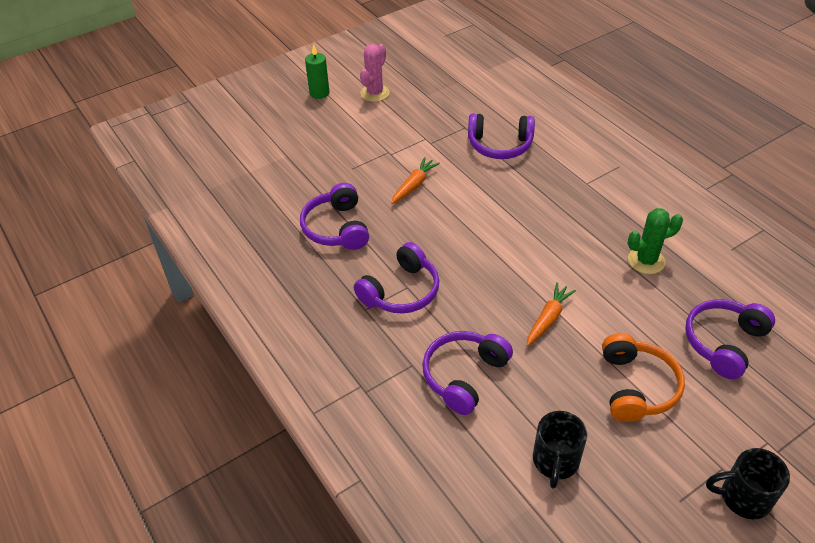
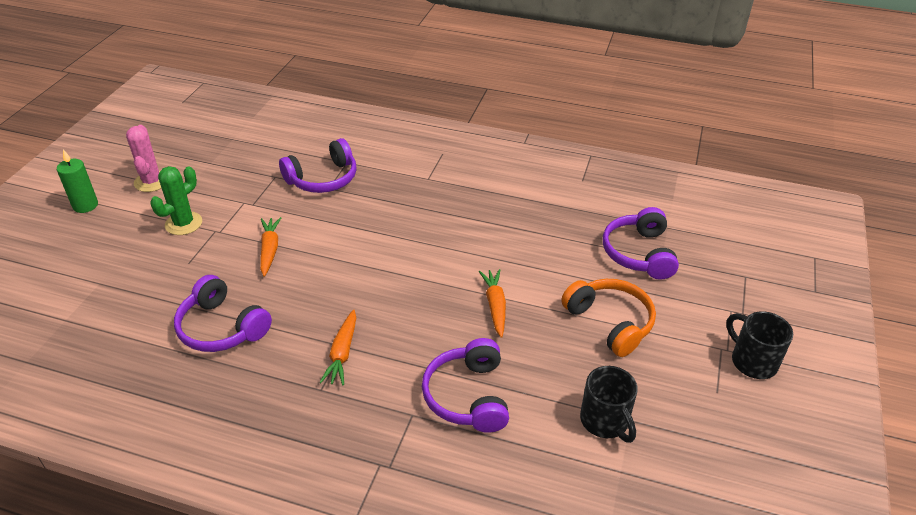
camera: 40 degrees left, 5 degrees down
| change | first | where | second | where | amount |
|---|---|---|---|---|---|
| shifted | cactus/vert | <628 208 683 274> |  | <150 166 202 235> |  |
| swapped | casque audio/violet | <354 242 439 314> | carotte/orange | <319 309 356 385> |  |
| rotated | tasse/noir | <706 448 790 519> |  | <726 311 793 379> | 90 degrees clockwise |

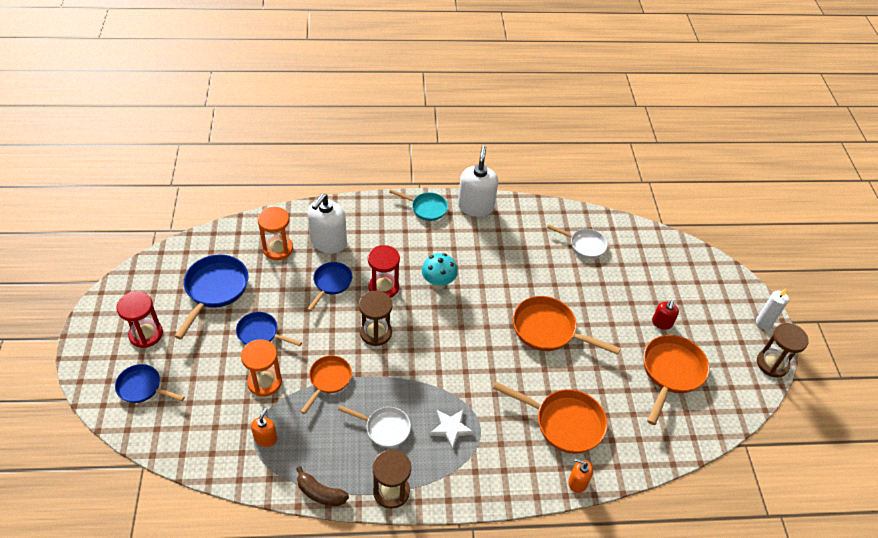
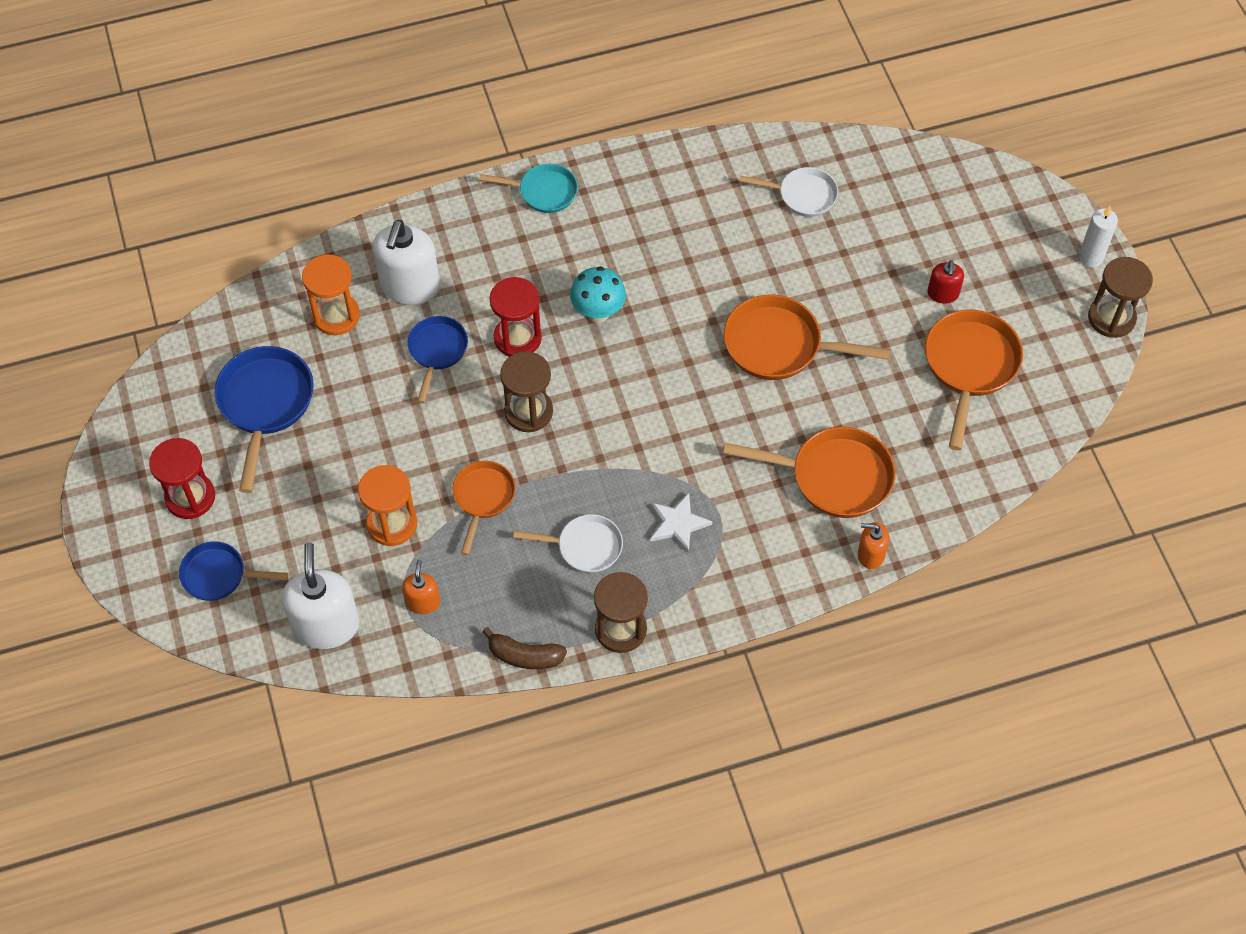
camera: 10 degrees left, 10 degrees up
| change | first | where | second | where | amount |
|---|---|---|---|---|---|
| gone | poêle/bleu | <236 312 302 346> |  |  |  |
| shifted | distributeur de savon/blanc | <458 146 498 217> |  | <282 542 360 649> |  |

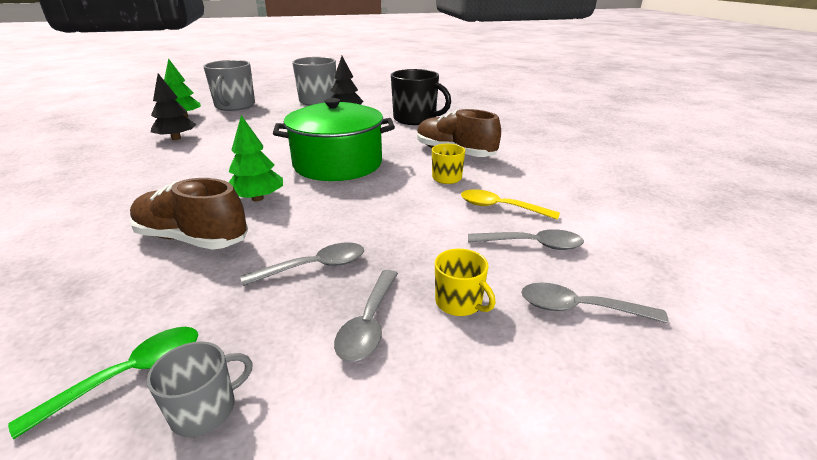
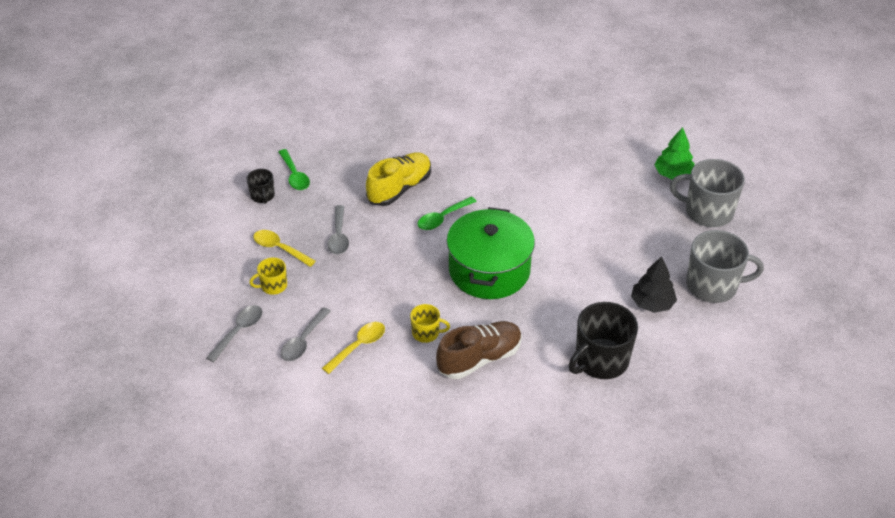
camera: 110 degrees right, 15 degrees up
| change | first | where | second | where | amount |
|---|---|---|---|---|---|
| gone | arbre/noir | <151 73 197 140> |  |  |  |
| swapped | arbre/vert | <228 115 283 201> | cuillère/vert | <418 196 477 230> |  |
| repainted | chaussure/marron | <129 178 248 250> | chaussure/jaune | <366 152 431 206> |  |
| repainted | tasse/gris | <147 341 253 437> | tasse/noir | <247 169 275 204> |  |
| repainted | cuillère/gris | <334 270 398 362> | cuillère/jaune | <253 230 316 267> |  |

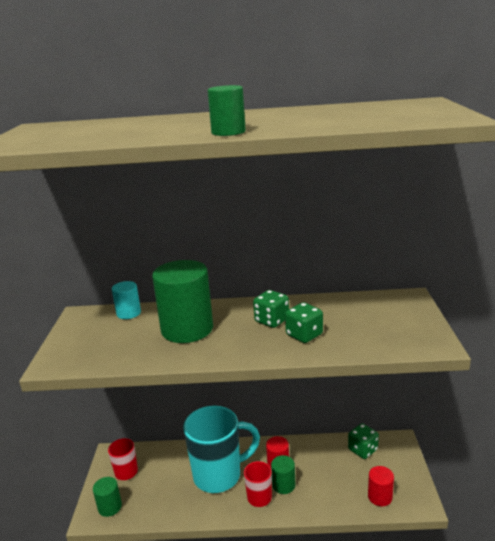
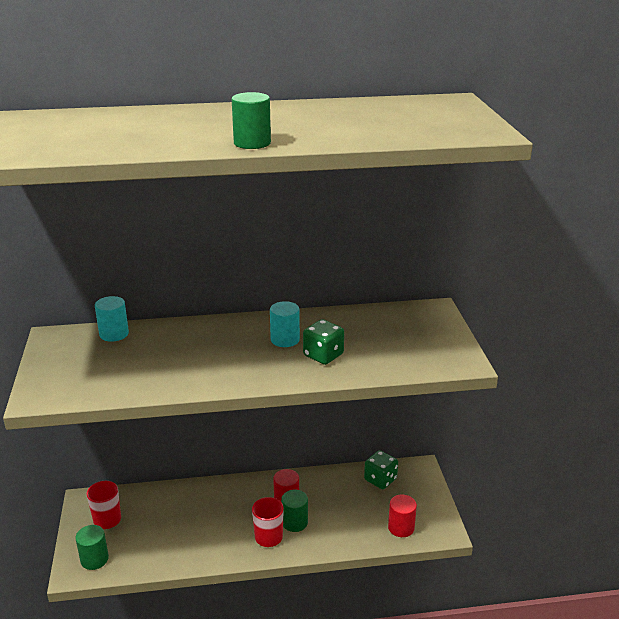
camera: 10 degrees left, 5 degrees up
| change | first | where | second | where | amount |
|---|---|---|---|---|---|
| gone | cylindre/vert | <152 260 213 343> |  |  |  |
| gone | tasse/turquoise | <183 406 260 493> |  |  |  |
| swapped | dé/vert | <253 290 289 328> | cylindre/turquoise | <270 301 300 347> |  |

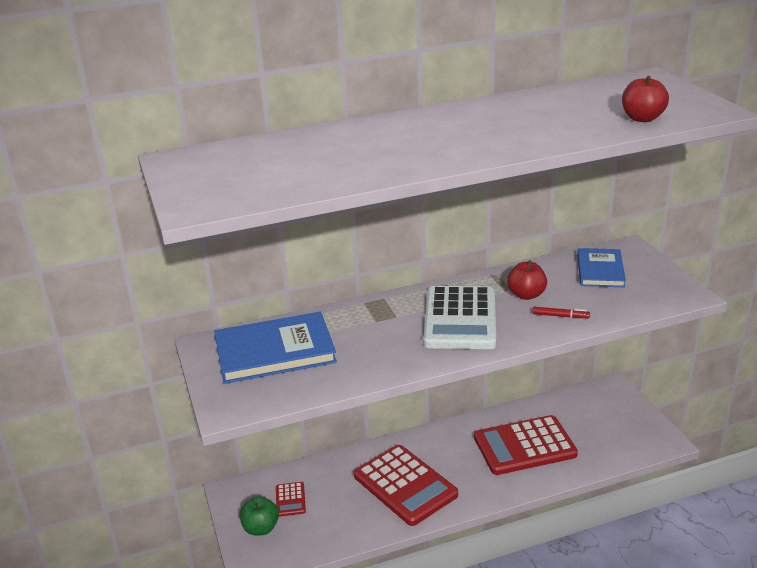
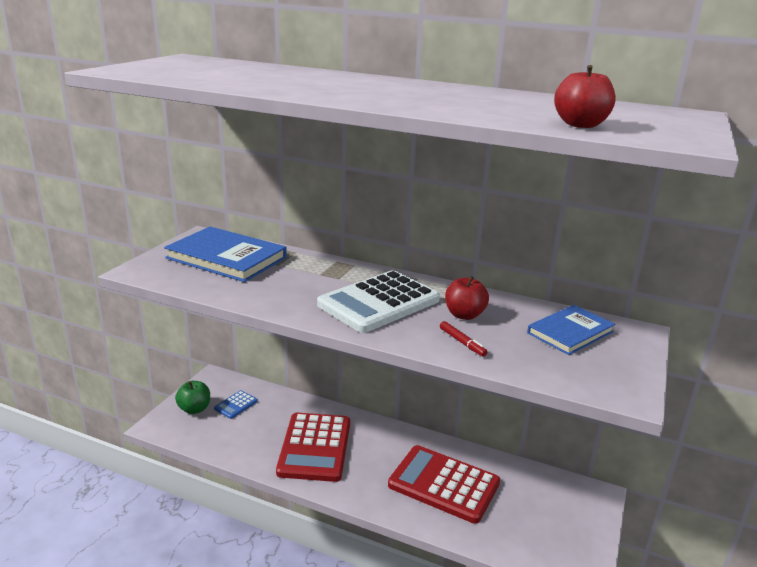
camera: 40 degrees right, 5 degrees down
| change | first | where | second | where | amount |
|---|---|---|---|---|---|
| repainted | calculatrice/rouge | <276 482 306 517> | calculatrice/bleu | <214 390 258 419> |  |

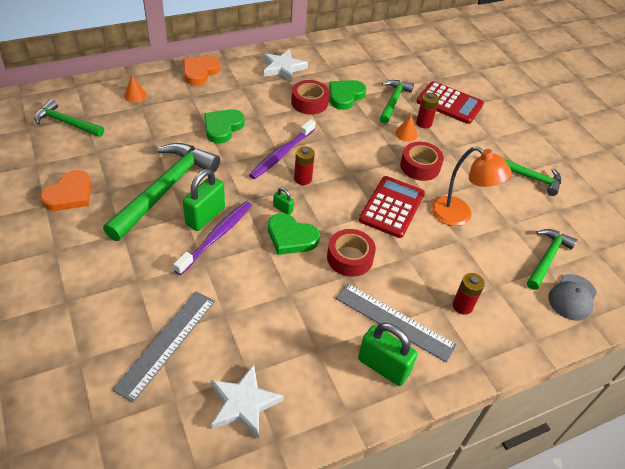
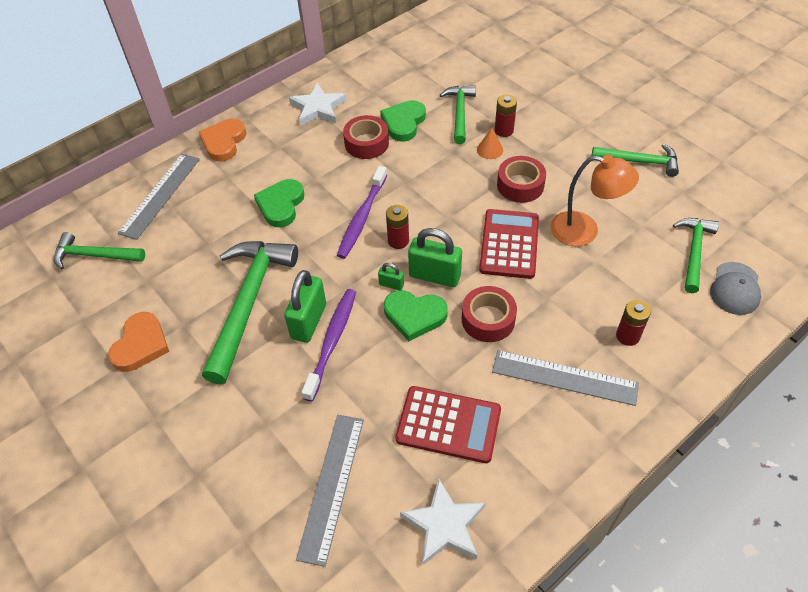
camera: 10 degrees left, 5 degrees up
| change | first | where | second | where | amount |
|---|---|---|---|---|---|
| shifted | cadenas/vert | <358 323 418 386> |  | <408 228 462 287> |  |
| shifted | calculatrice/rouge | <416 81 484 124> |  | <395 386 501 463> |  |
| swapped | cône/orange | <124 75 147 102> | règle/gris | <118 154 200 240> |  |

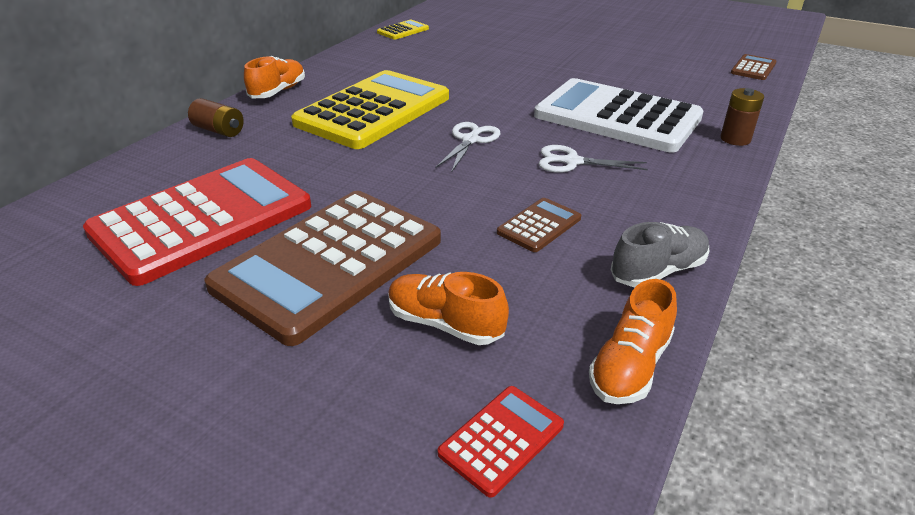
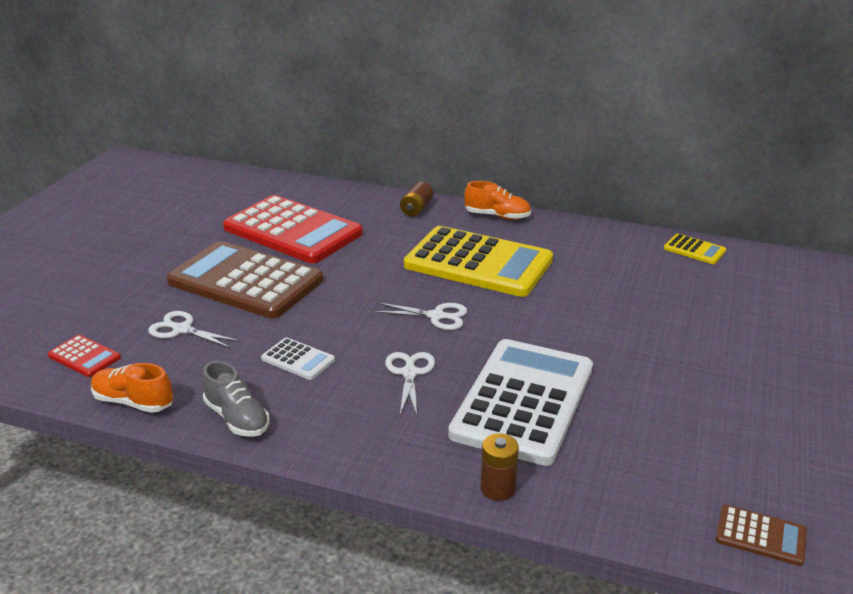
camera: 80 degrees right, 5 degrees down
| change | first | where | second | where | amount |
|---|---|---|---|---|---|
| swapped | chaussure/orange | <388 272 509 345> | ciseaux/blanc | <148 311 240 348> |  |
| repainted | calculatrice/marron | <497 198 581 252> | calculatrice/blanc | <261 337 335 380> |  |

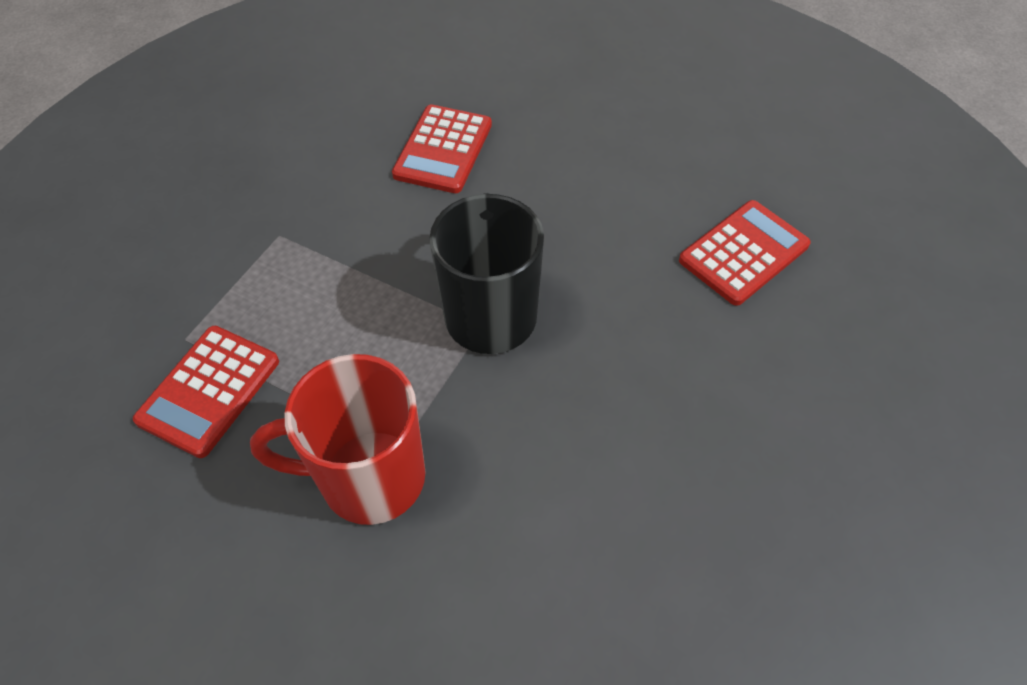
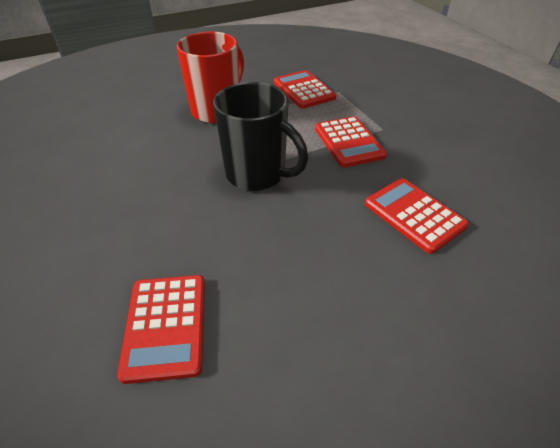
camera: 125 degrees right, 10 degrees down
| change | first | where | second | where | amount |
|---|---|---|---|---|---|
| new |  |  | calculatrice/rouge | <315 116 387 168> |  |

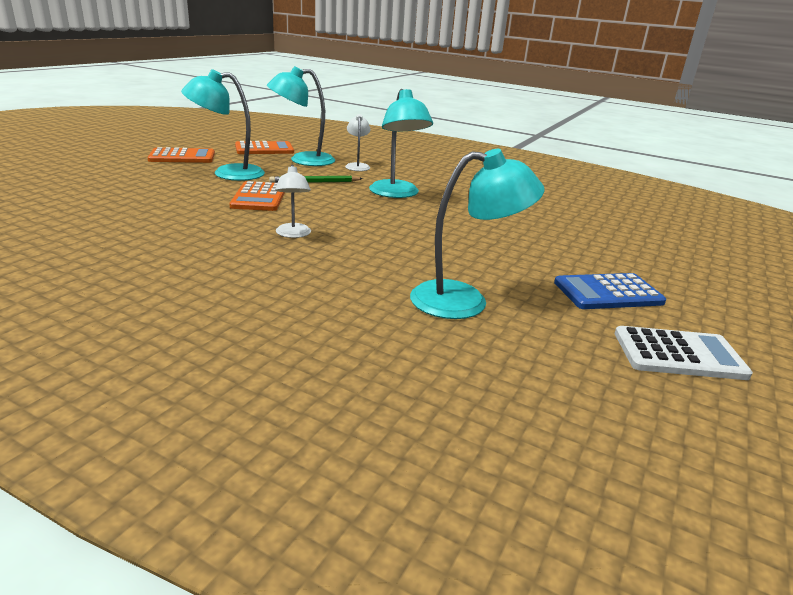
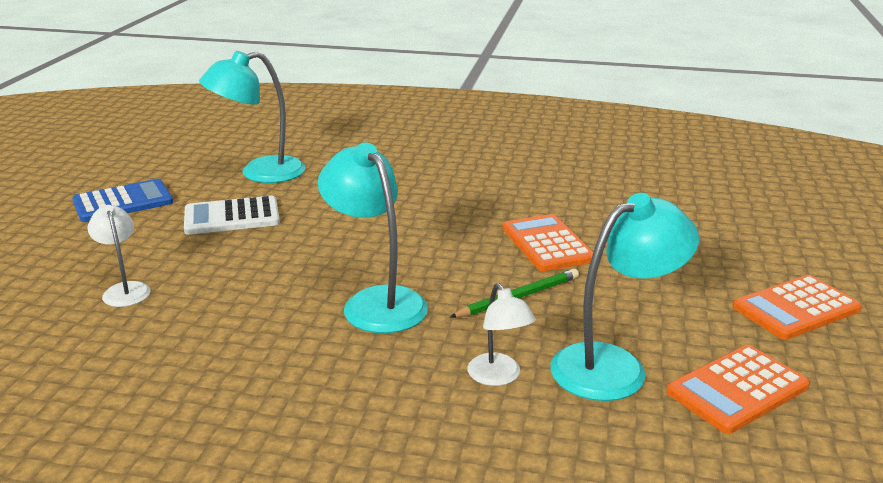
camera: 165 degrees right, 0 degrees up
| change | first | where | second | where | amount |
|---|---|---|---|---|---|
| gone | lampe/turquoise | <181 69 265 181> |  |  |  |
| shifted | lampe/blanc | <275 165 311 238> |  | <87 205 151 307> |  |
| shifted | calculatrice/blanc | <615 326 753 380> |  | <184 195 280 235> |  |

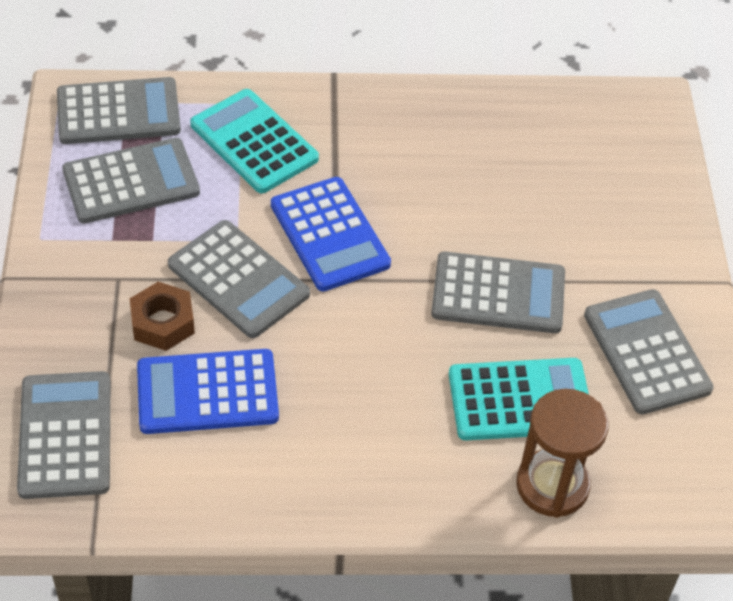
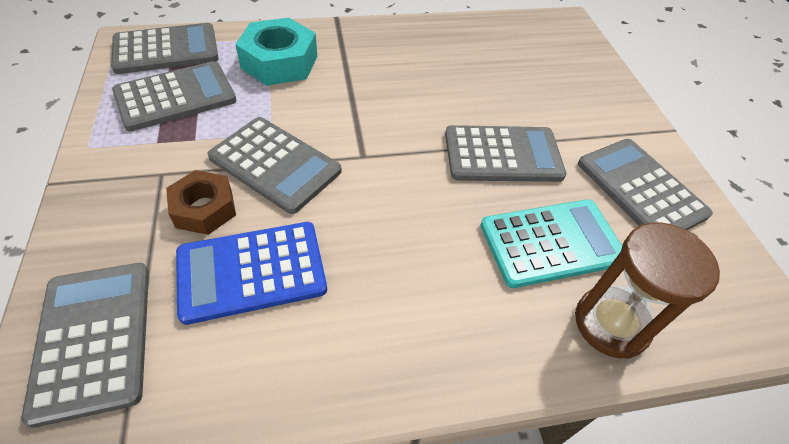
camera: 10 degrees left, 0 degrees up
| change | first | where | second | where | amount |
|---|---|---|---|---|---|
| gone | calculatrice/bleu | <271 177 391 292> |  |  |  |
| swapped | calculatrice/turquoise | <190 89 319 193> | écrou/turquoise | <235 18 318 86> |  |

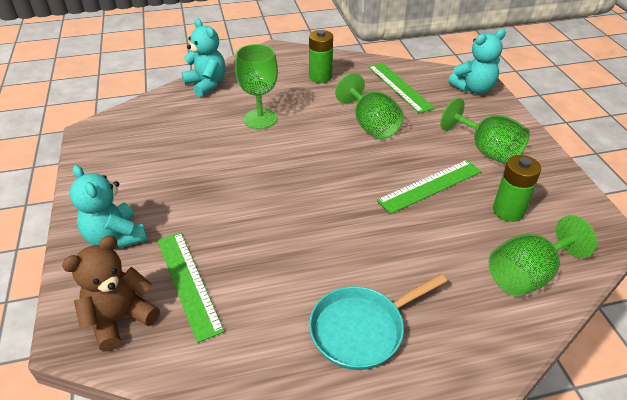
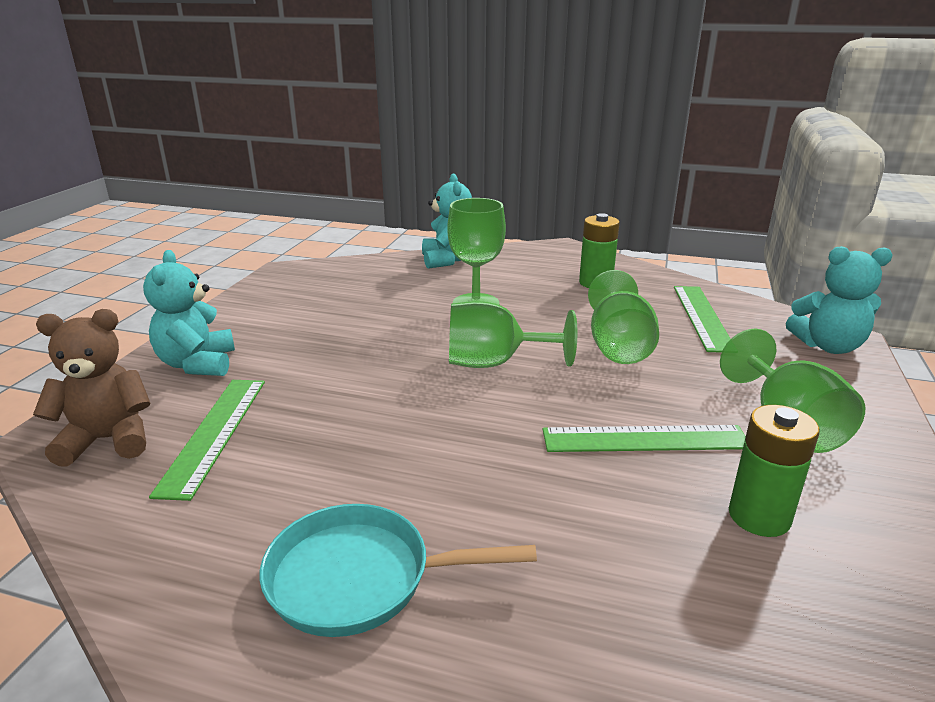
camera: 30 degrees right, 15 degrees down
| change | first | where | second | where | amount |
|---|---|---|---|---|---|
| shifted | verre à pied/vert | <489 215 597 296> |  | <449 301 577 368> |  |

